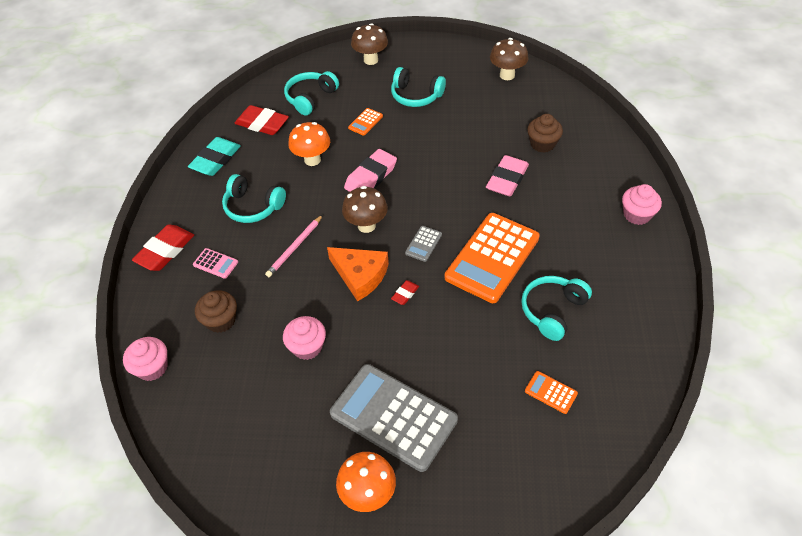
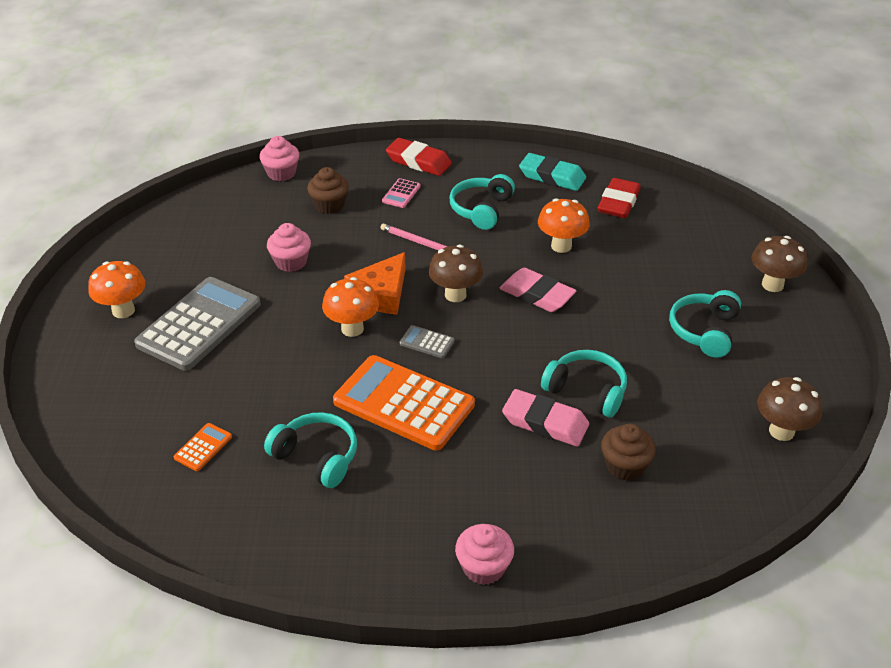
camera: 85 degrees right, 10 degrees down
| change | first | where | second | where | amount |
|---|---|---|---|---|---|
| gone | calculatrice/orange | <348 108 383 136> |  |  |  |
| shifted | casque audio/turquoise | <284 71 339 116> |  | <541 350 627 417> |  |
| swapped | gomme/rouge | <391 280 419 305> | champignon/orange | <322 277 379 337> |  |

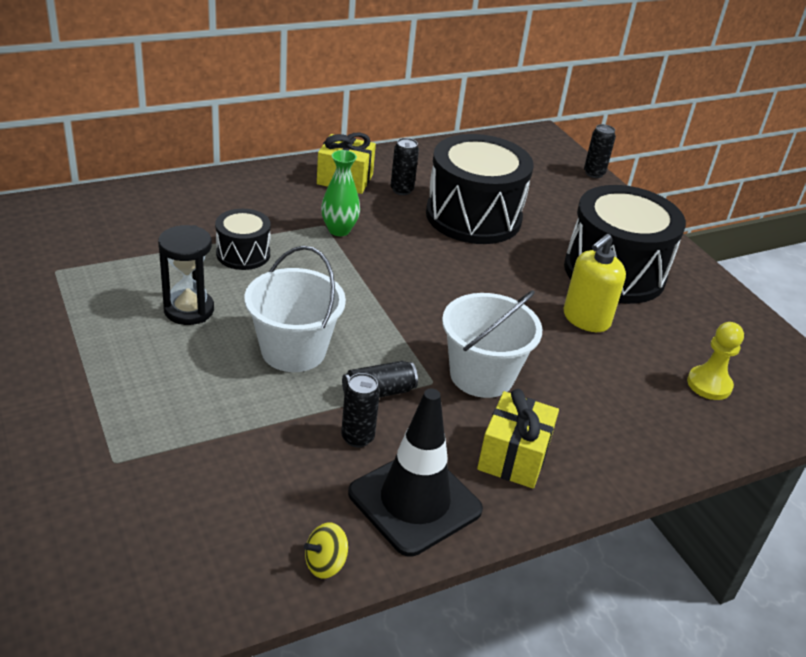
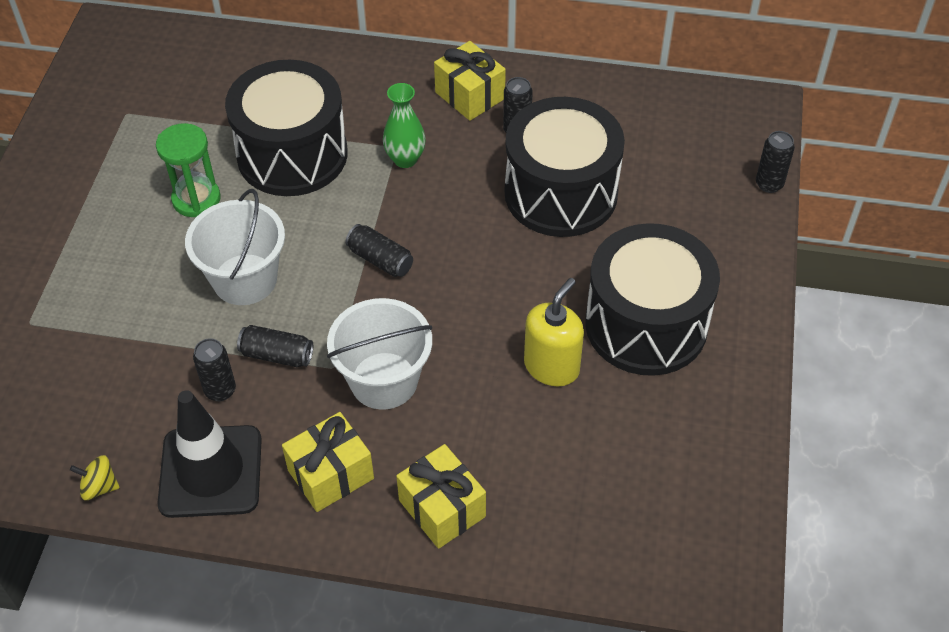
camera: 40 degrees right, 15 degrees up
| change | first | where | second | where | amount |
|---|---|---|---|---|---|
| gone | pion/jaune | <687 322 744 400> |  |  |  |
| new |  |  | canette/noir | <346 224 413 277> |  |
| new |  |  | cadeau/jaune | <396 444 486 549> |  |
| repainted | sablier/noir | <158 225 214 325> | sablier/vert | <156 123 221 217> |  |
| rotated | distributeur de savon/jaune | <564 234 626 332> |  | <524 278 584 386> | 135 degrees clockwise |
| scaled | tambour/noir | <215 209 271 270> |  | <225 60 348 196> | x1.99 |

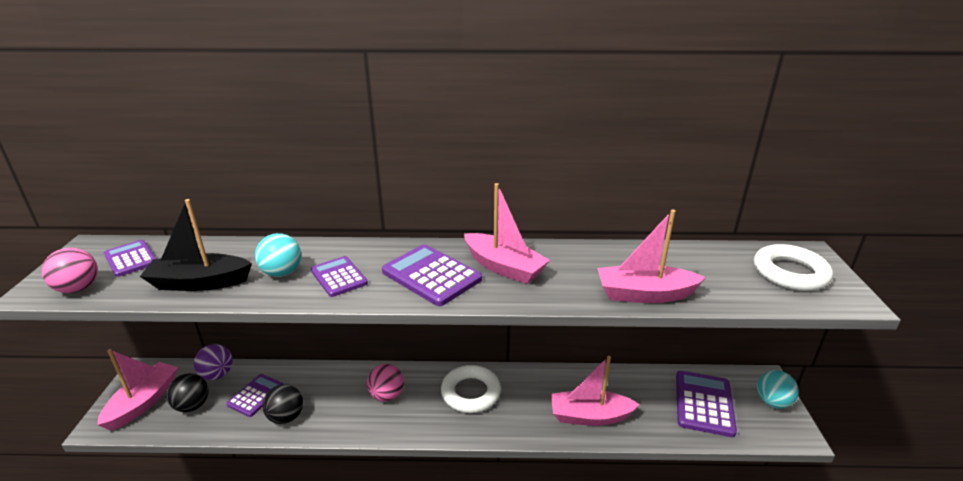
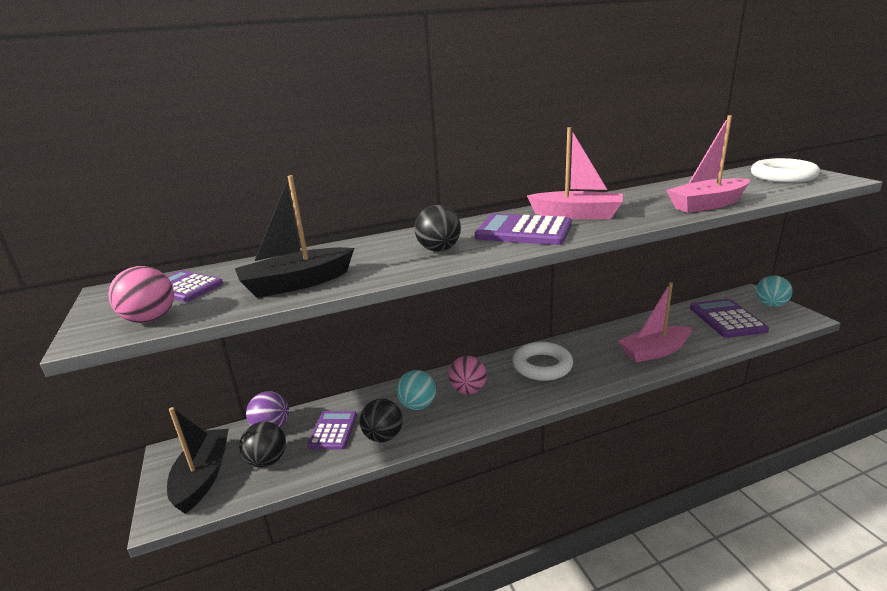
camera: 20 degrees left, 5 degrees down
| change | first | where | second | where | amount |
|---|---|---|---|---|---|
| shifted | balle/turquoise | <255 233 301 277> |  | <396 370 436 410> |  |
| swapped | calculatrice/violet | <311 256 368 297> | balle/noir | <414 205 461 252> |  |
| repainted | bateau/rose | <97 349 178 431> | bateau/noir | <167 407 229 514> |  |

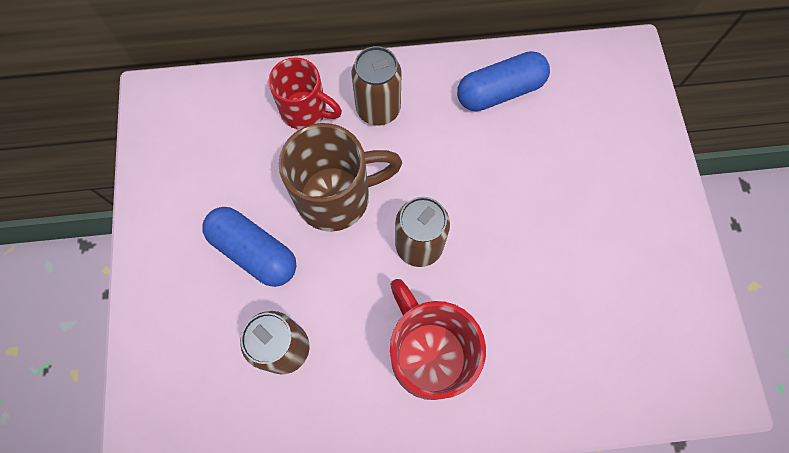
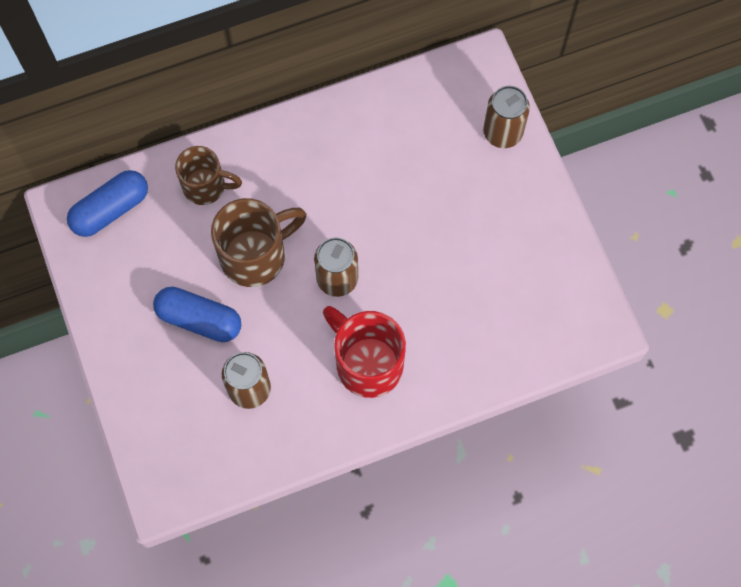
camera: 15 degrees left, 0 degrees up
| change | first | where | second | where | amount |
|---|---|---|---|---|---|
| shifted | canette/marron | <352 46 401 125> |  | <483 86 530 148> |  |
| shifted | gélule/bleu | <457 51 550 111> |  | <67 170 148 237> |  |
| repainted | tasse/rouge | <268 57 342 129> | tasse/marron | <175 146 242 205> |  |

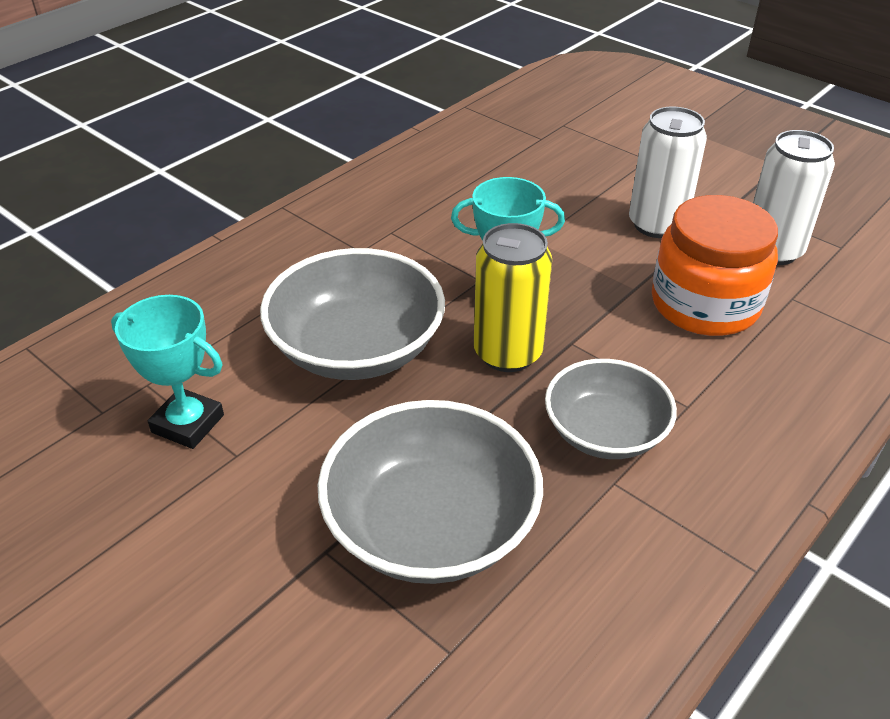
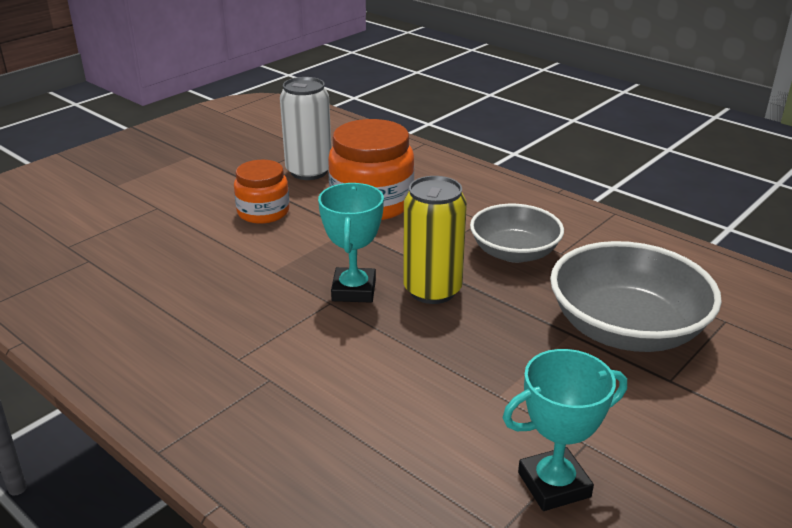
camera: 90 degrees left, 10 degrees down
| change | first | where | second | where | amount |
|---|---|---|---|---|---|
| gone | bol/gris | <260 248 445 380> |  |  |  |
| swapped | canette/blanc | <629 107 707 238> | bocal/orange | <234 160 290 224> |  |
| rotated | trophée/turquoise | <111 295 224 449> |  | <503 349 627 511> | 45 degrees clockwise |

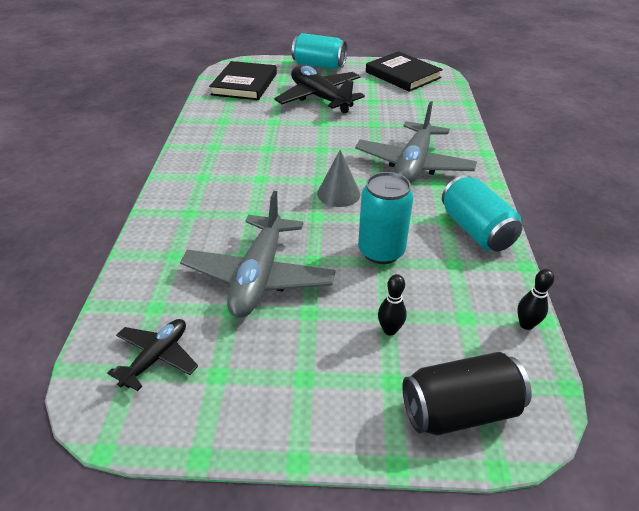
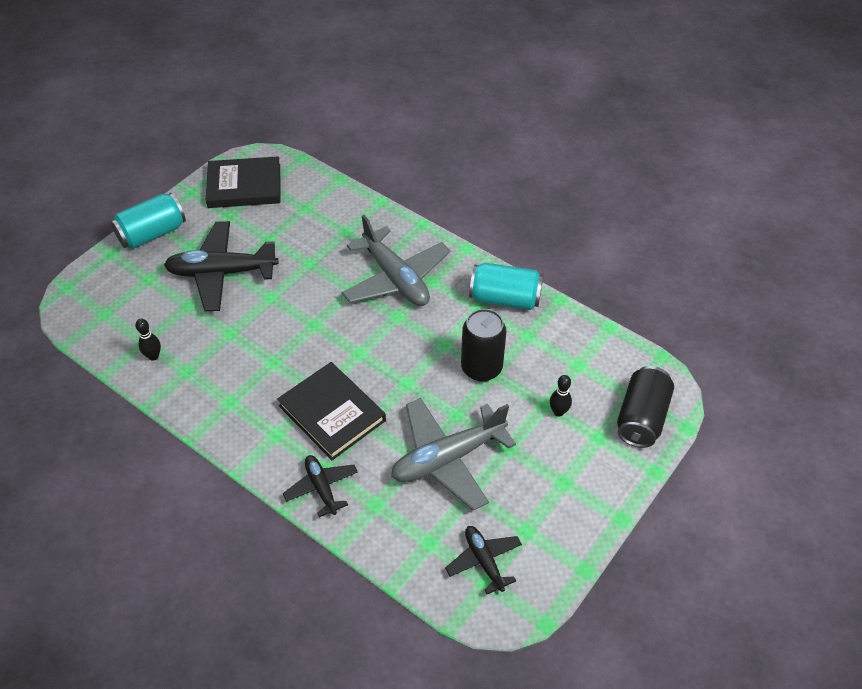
camera: 55 degrees left, 10 degrees up
| change | first | where | second | where | amount |
|---|---|---|---|---|---|
| gone | cône/gris | <317 150 361 207> |  |  |  |
| new |  |  | avion/noir | <283 455 358 517> |  |
| shifted | livre/noir | <209 61 277 100> |  | <277 362 386 460> |  |
| shifted | quille/noir | <517 269 554 330> |  | <135 319 161 360> |  |
| repainted | canette/turquoise | <358 172 413 264> | canette/noir | <461 309 506 382> |  |
| rotated | avion/gris | <180 191 336 318> |  | <391 398 516 511> | 105 degrees clockwise |

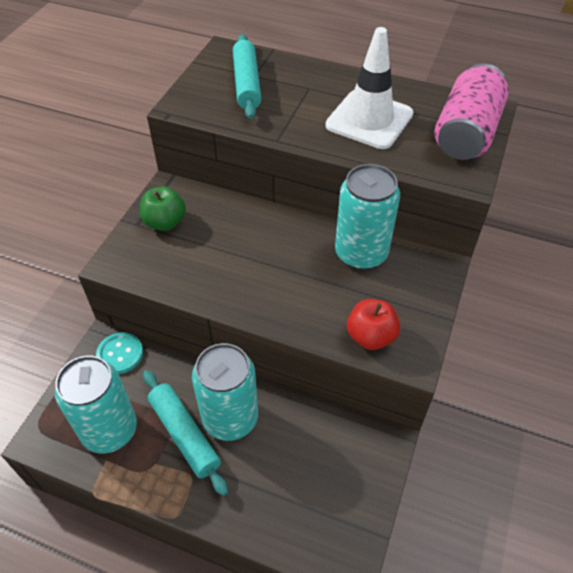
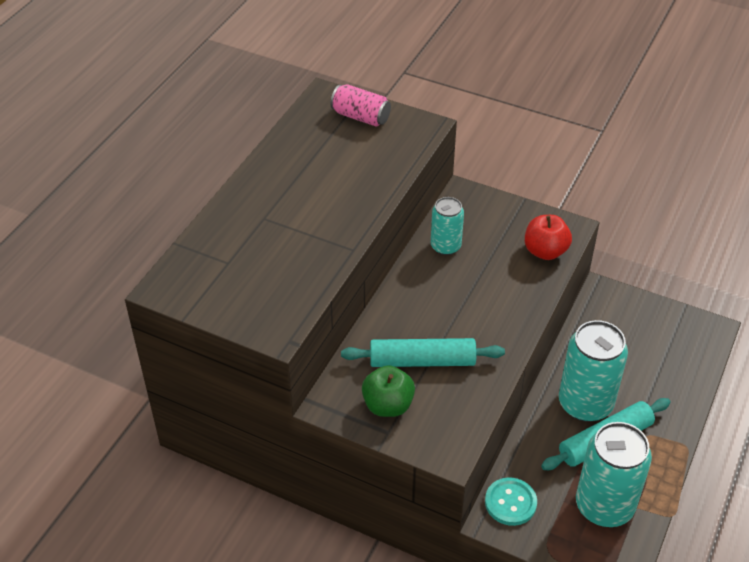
camera: 85 degrees left, 5 degrees down
| change | first | where | second | where | amount |
|---|---|---|---|---|---|
| gone | cône de chantier/blanc | <326 27 413 149> |  |  |  |
| shifted | rouleau à pâtisserie/turquoise | <233 34 261 119> |  | <341 338 505 367> |  |
| scaled | canette/turquoise | <335 164 400 270> |  | <431 197 464 255> | x0.58 |
| scaled | canette/rose | <435 64 509 160> |  | <330 84 391 127> | x0.58 |

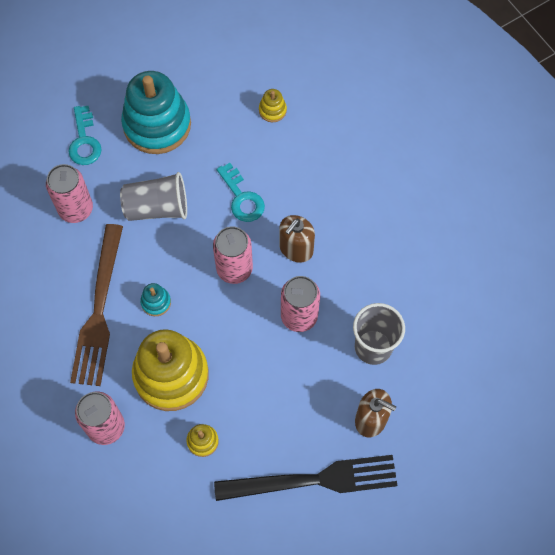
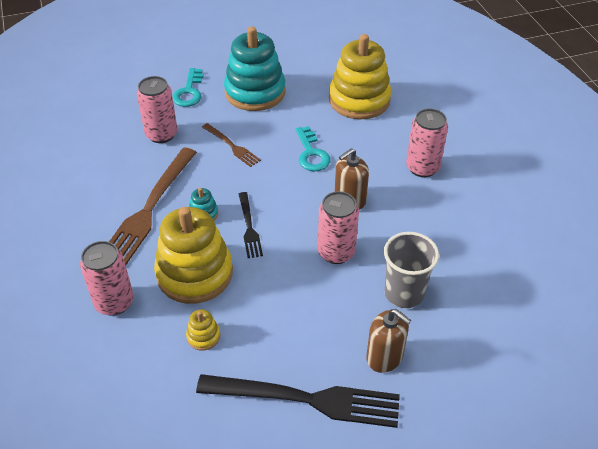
camera: 15 degrees right, 20 degrees down
| change | first | where | second | where | amount |
|---|---|---|---|---|---|
| new |  |  | fourchette/noir | <239 192 263 258> |  |
| shifted | canette/rose | <213 226 253 284> |  | <406 108 448 177> |  |
| swapped | gobelet/gris | <120 172 187 221> | fourchette/marron | <202 123 261 167> |  |
| scaled | jouet à empiler/jaune | <259 89 287 122> |  | <329 34 391 119> | x2.43 |

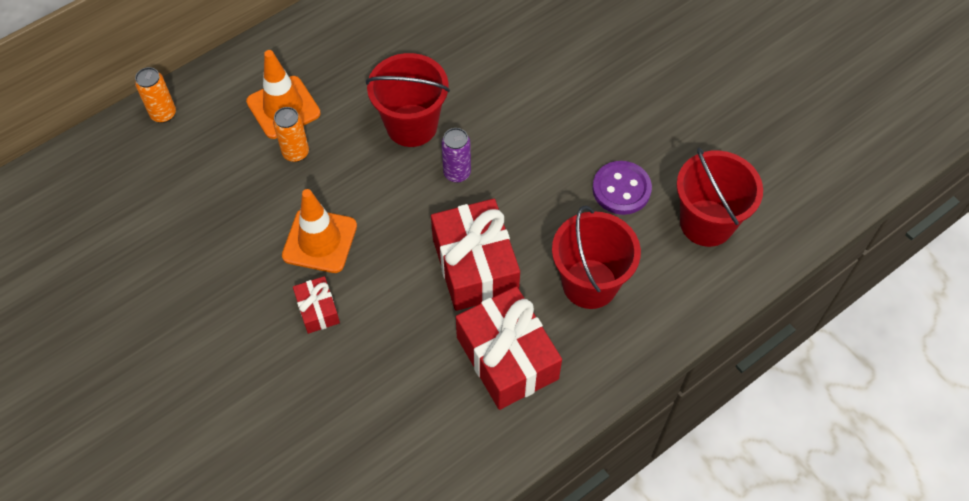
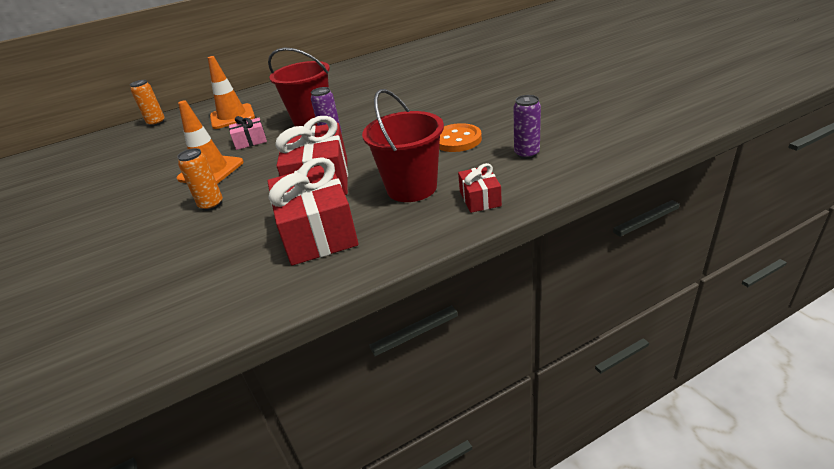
camera: 15 degrees right, 25 degrees down
| change | first | where | second | where | amount |
|---|---|---|---|---|---|
| new |  |  | cadeau/rose | <229 116 267 150> |  |
| shifted | canette/orange | <273 107 309 162> |  | <177 148 223 211> |  |
| shifted | cadeau/rouge | <293 276 340 334> |  | <458 163 502 213> |  |
| swapped | seau/rouge | <677 148 763 247> | canette/violet | <513 95 541 159> |  |
| repainted | bouton/violet | <592 161 652 215> | bouton/orange | <439 123 482 152> |  |

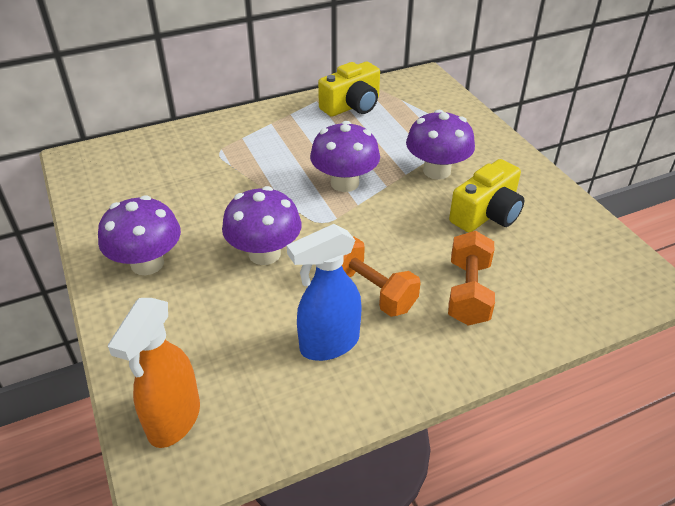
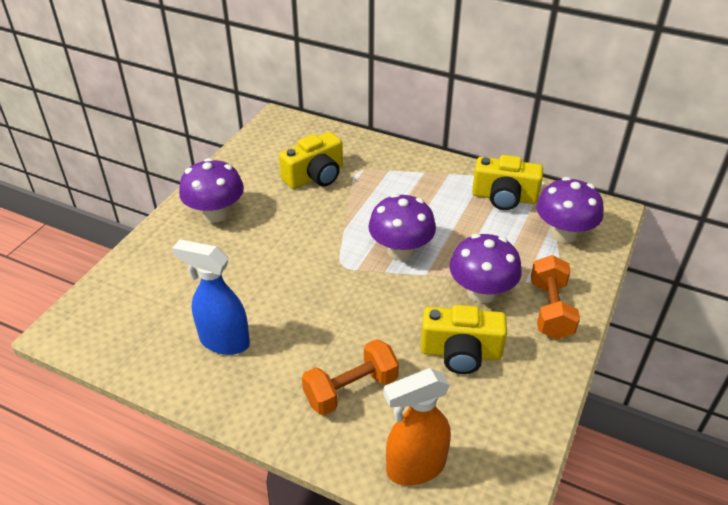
camera: 50 degrees right, 0 degrees up
| change | first | where | second | where | amount |
|---|---|---|---|---|---|
| new |  |  | appareil photo/jaune | <279 132 343 189> |  |
| shifted | vaporisateur/orange | <108 298 200 448> |  | <383 368 451 486> |  |
| shifted | champignon/violet | <222 186 302 265> |  | <536 177 604 243> |  |
| shifted | haltère/orange | <342 236 421 317> |  | <531 255 580 339> |  |

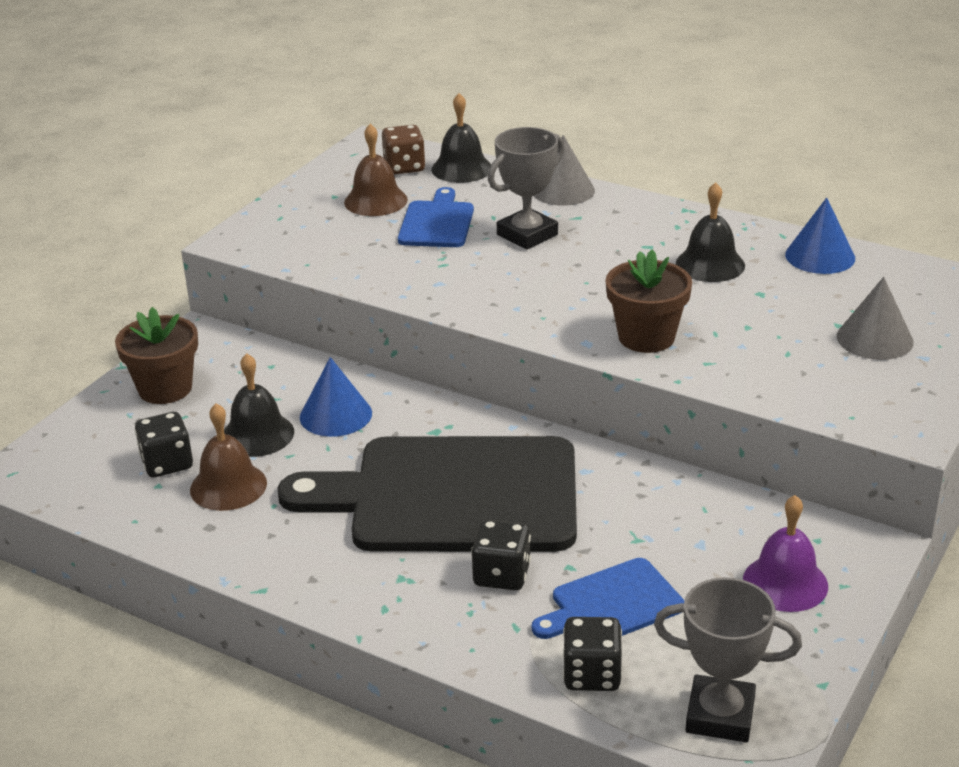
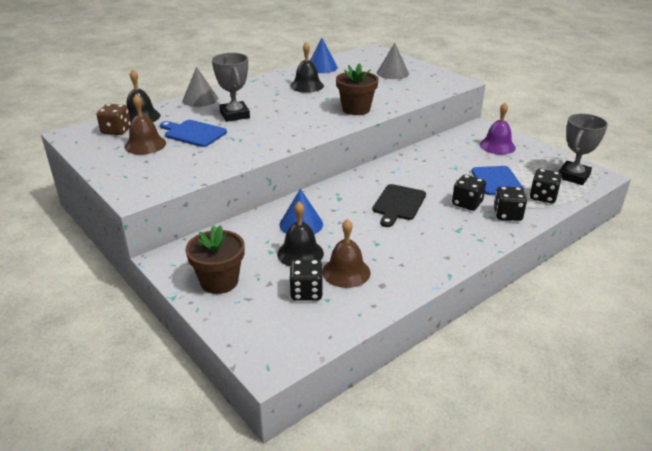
camera: 70 degrees left, 0 degrees up
| change | first | where | second | where | amount |
|---|---|---|---|---|---|
| new |  |  | dé/noir | <494 186 527 221> |  |
| scaled | planche à découper/noir | <278 436 577 552> |  | <373 184 426 227> | x0.47 |

